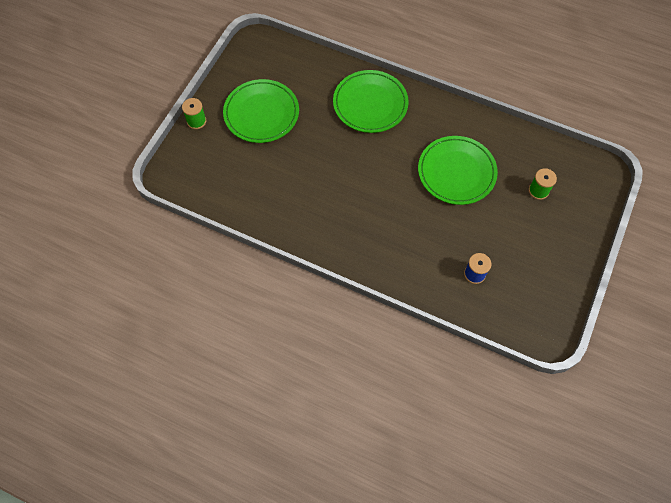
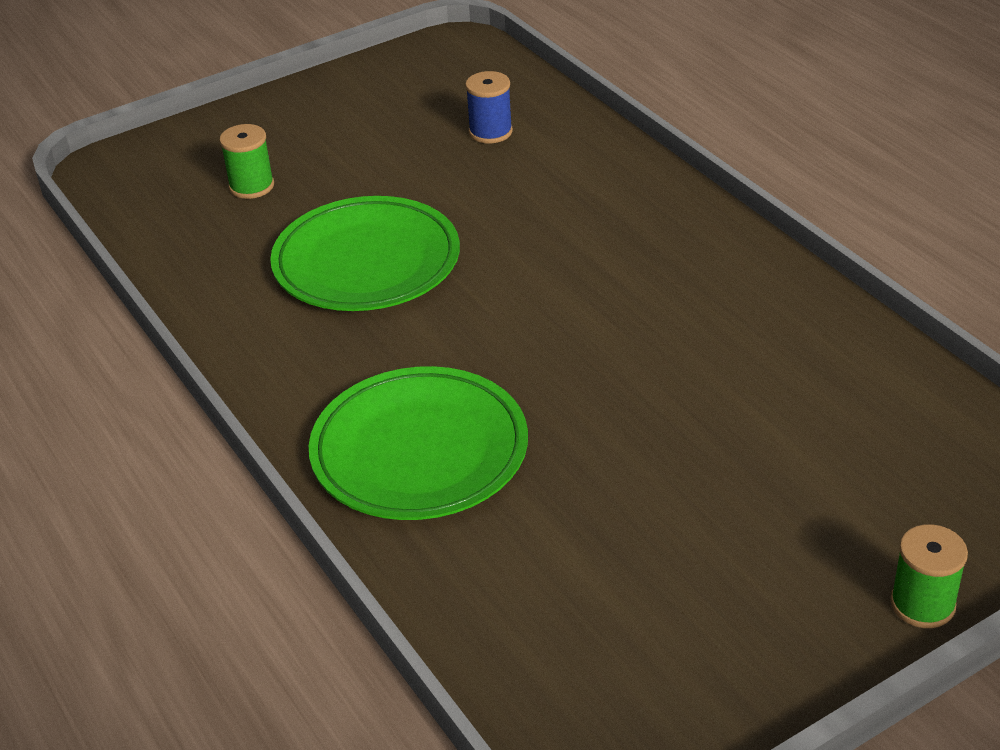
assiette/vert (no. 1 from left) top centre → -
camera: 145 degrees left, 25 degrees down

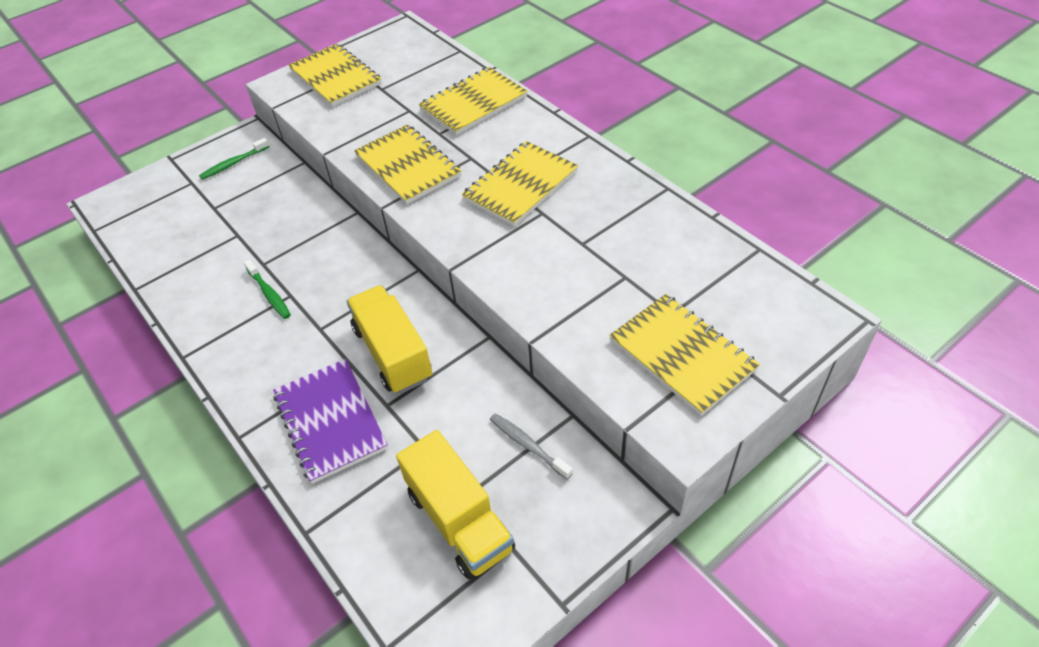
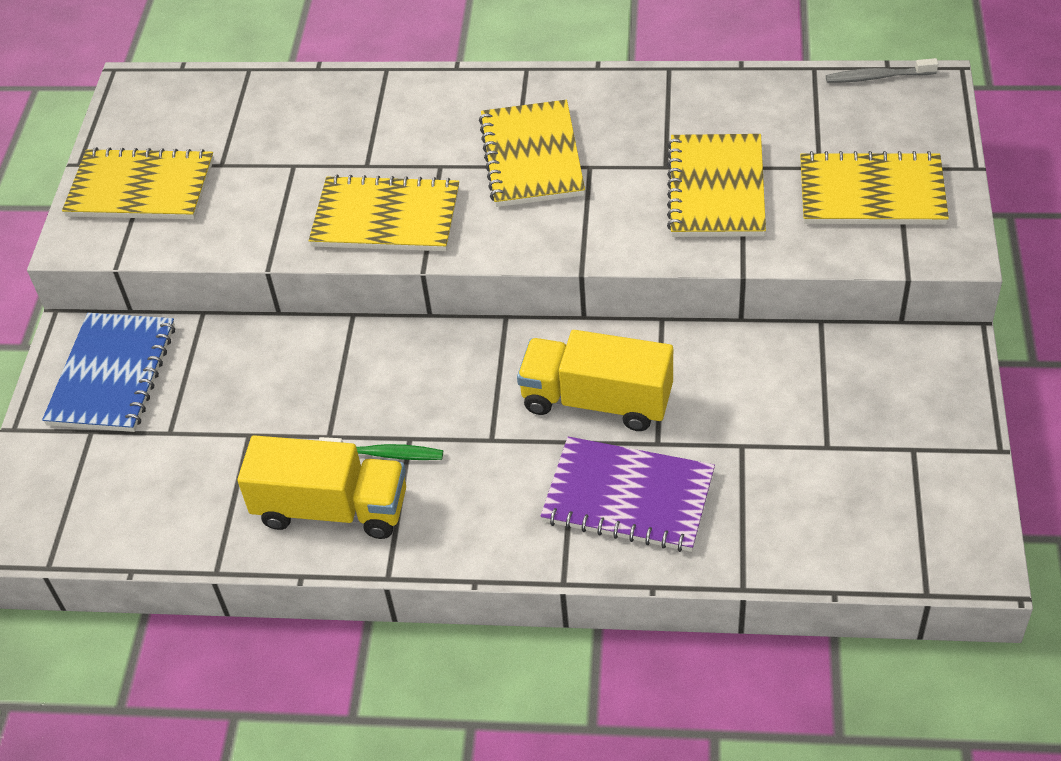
brosse à dents/vert (no. 1 from left) top left → carnet/bleu middle left
camion/jaune (no. 2 from left in the first image) bottom centre → camion/jaune (no. 1 from left) middle left, relocated
carnet/jaune (no. 3 from left in the first image) top centre → carnet/jaune (no. 4 from left) top right, relocated
brosse à dents/gris bottom centre → brosse à dents/gris top right, relocated
camera: 45 degrees left, 0 degrees up

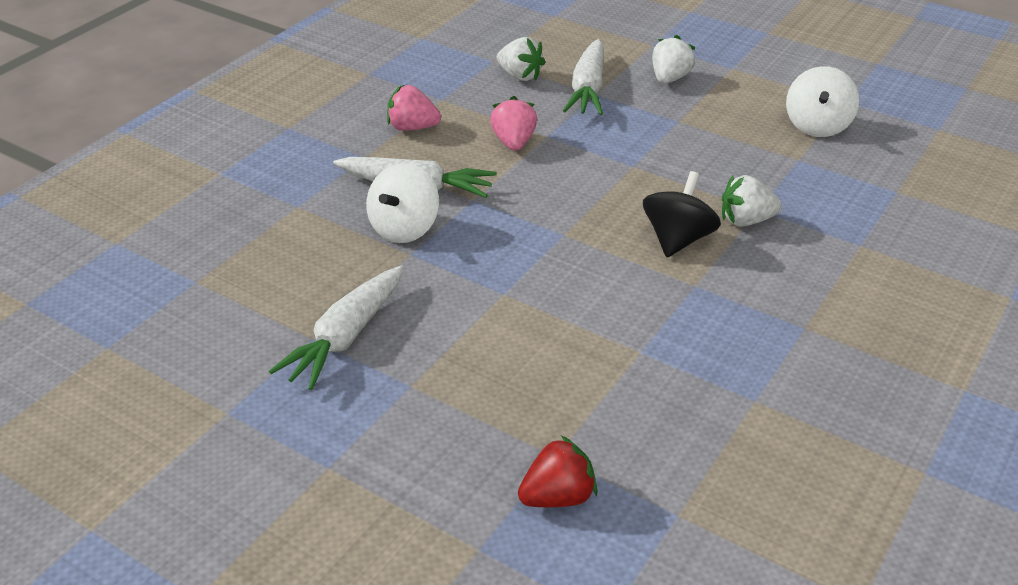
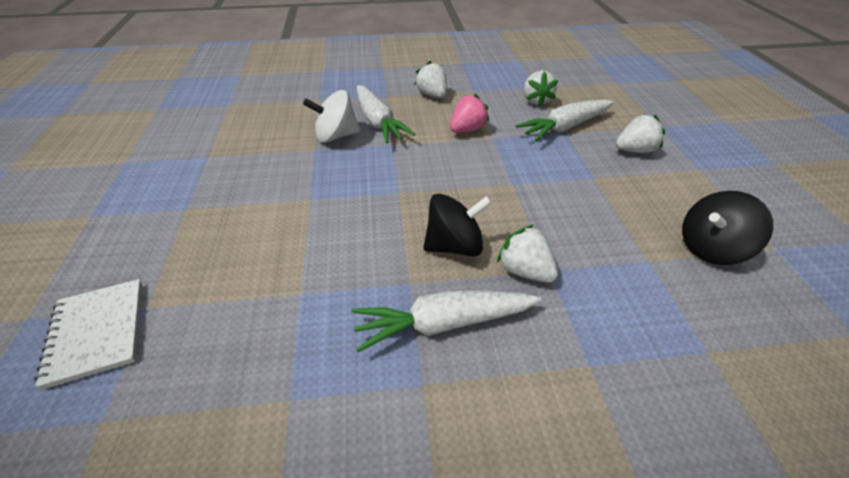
fraise/rouge bottom centre → carnet/blanc bottom left
carotte/blanc (no. 1 from left in the first image) middle left → carotte/blanc (no. 2 from left) bottom centre, relocated
fraise/rose (no. 1 from left) top centre → fraise/blanc (no. 1 from left) top centre
toupie/blanc (no. 2 from left) top right → toupie/noir (no. 2 from left) middle right
camera: 50 degrees right, 5 degrees up

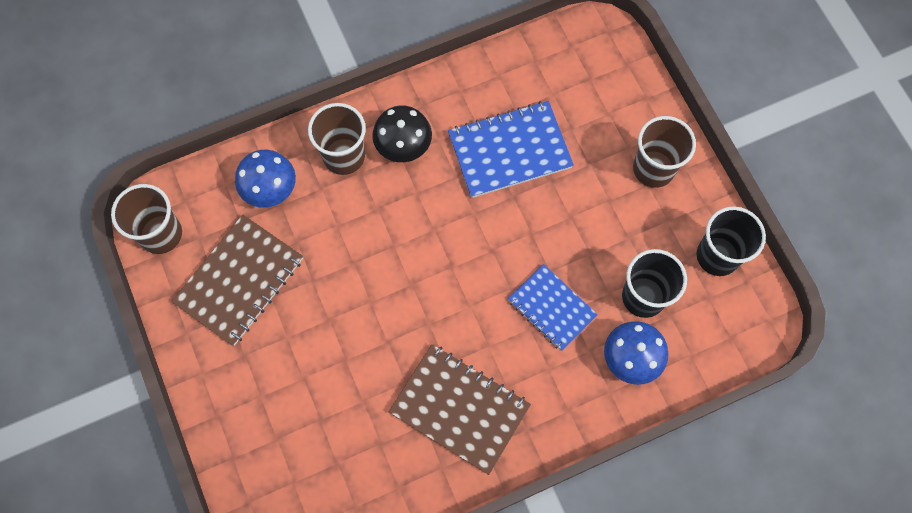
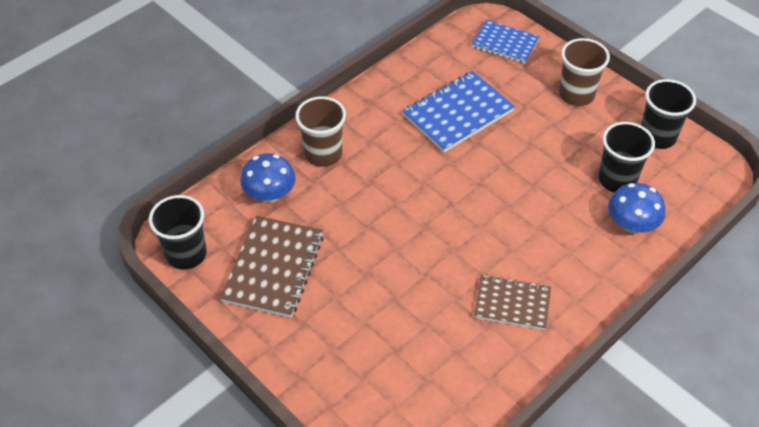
gobelet/marron (no. 1 from left) middle left → gobelet/noir (no. 1 from left) middle left
carnet/bleu (no. 2 from left) centre → carnet/bleu (no. 2 from left) top right, relocated
carnet/marron (no. 2 from left) bottom centre → carnet/marron (no. 2 from left) bottom right, x0.66
champignon/noir top centre → -
camera: 20 degrees left, 20 degrees down

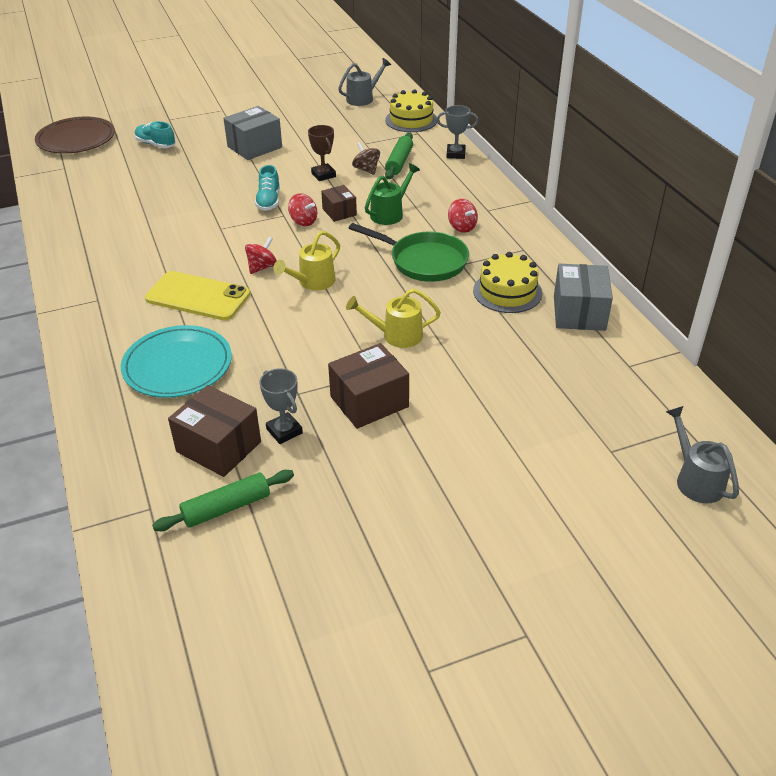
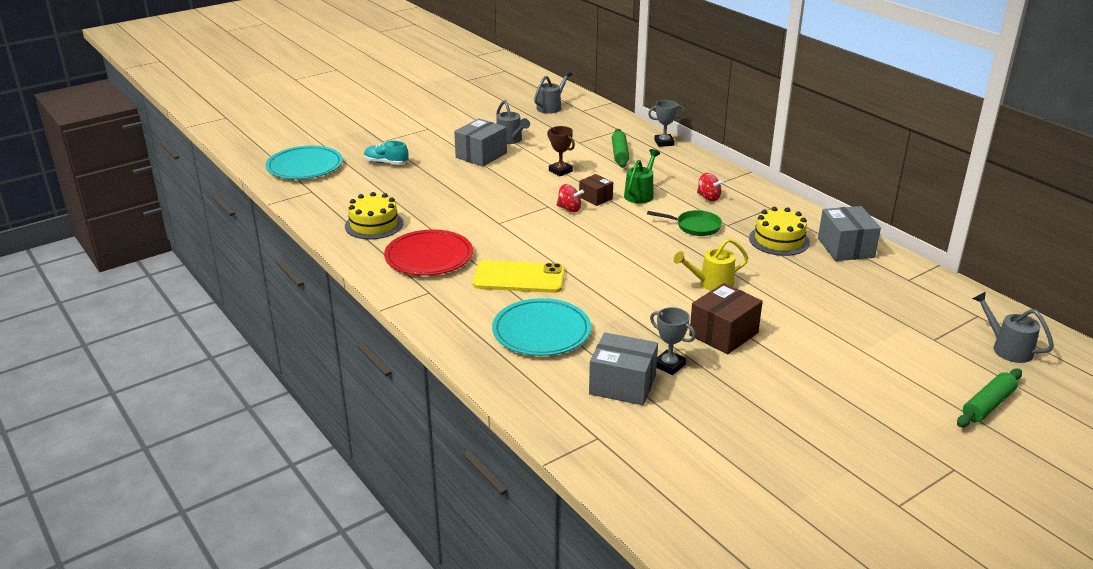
assiette/marron top left → assiette/turquoise (no. 1 from left) top left
gâteau/jaune (no. 1 from left) top centre → gâteau/jaune (no. 1 from left) centre, relocated
- → assiette/rouge centre
- → arrosoir/gris (no. 1 from left) top centre
boîte/marron (no. 1 from left) middle left → boîte/gris (no. 2 from left) centre
poêle/vert top centre → poêle/vert centre, x0.65
rouleau à pâtisserie/vert (no. 1 from left in the first image) middle left → rouleau à pâtisserie/vert (no. 2 from left) bottom right, relocated
toupie/rouge (no. 1 from left) top centre → -
chaussure/turquoise (no. 2 from left) top centre → -
arrosoir/jaune (no. 1 from left) centre → -
toupie/marron top centre → -
camera: 15 degrees left, 10 degrees down

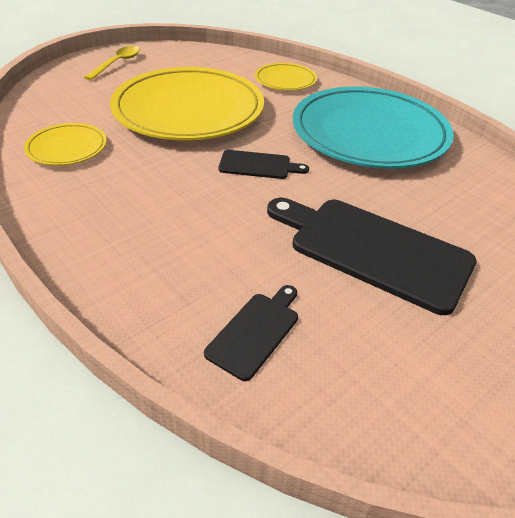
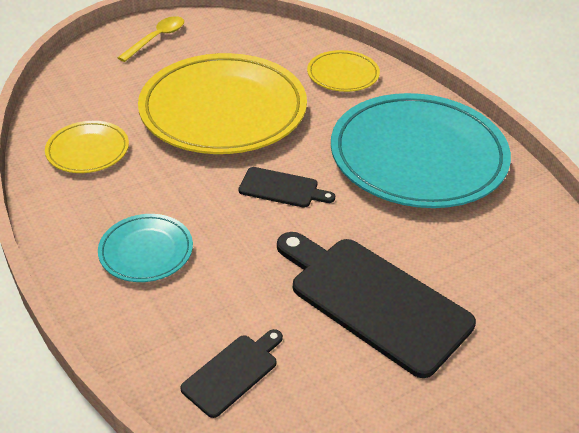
- → assiette/turquoise (no. 1 from left) middle left
camera: 10 degrees right, 0 degrees up

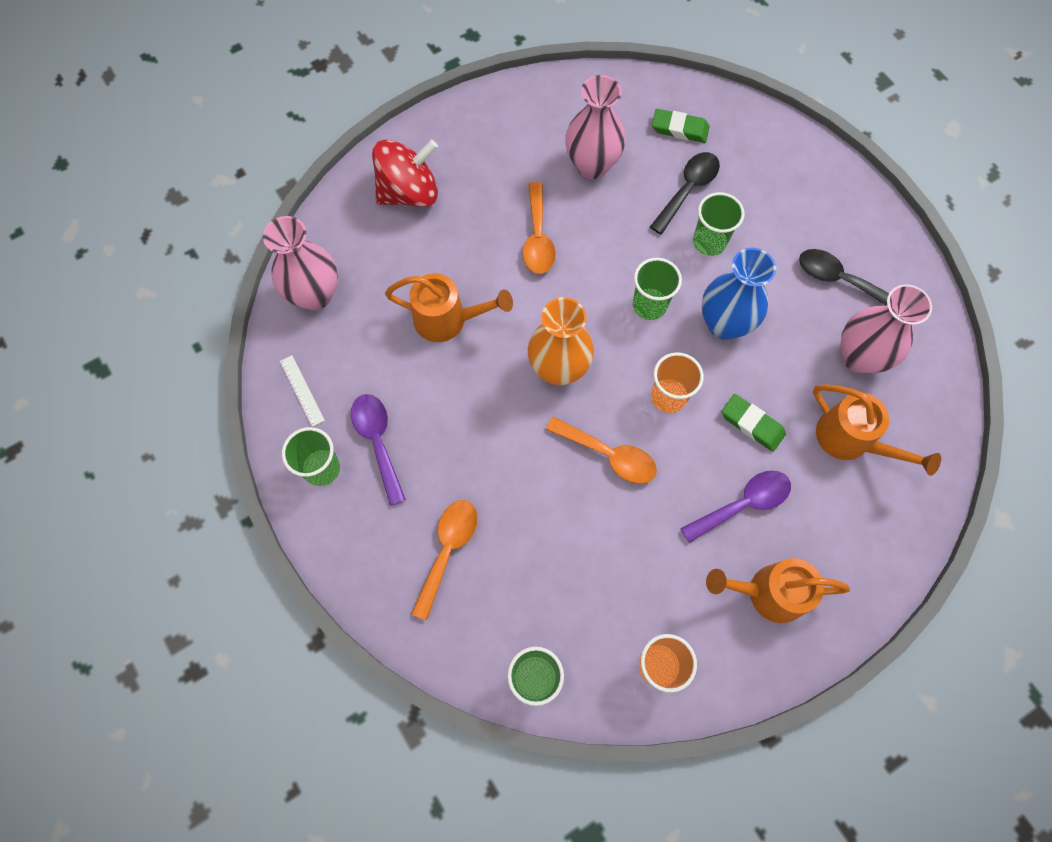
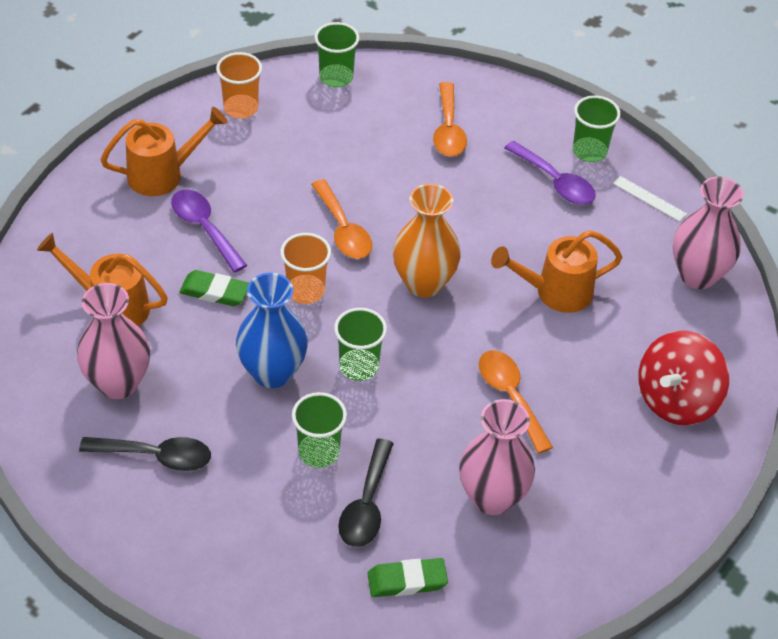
cuillère/violet (no. 2 from left in the first image) middle right → cuillère/violet (no. 1 from left) middle left, 105 degrees clockwise
cuillère/orange (no. 3 from left in the first image) centre → cuillère/orange (no. 1 from left) centre, 120 degrees counterclockwise
camera: 155 degrees right, 20 degrees down

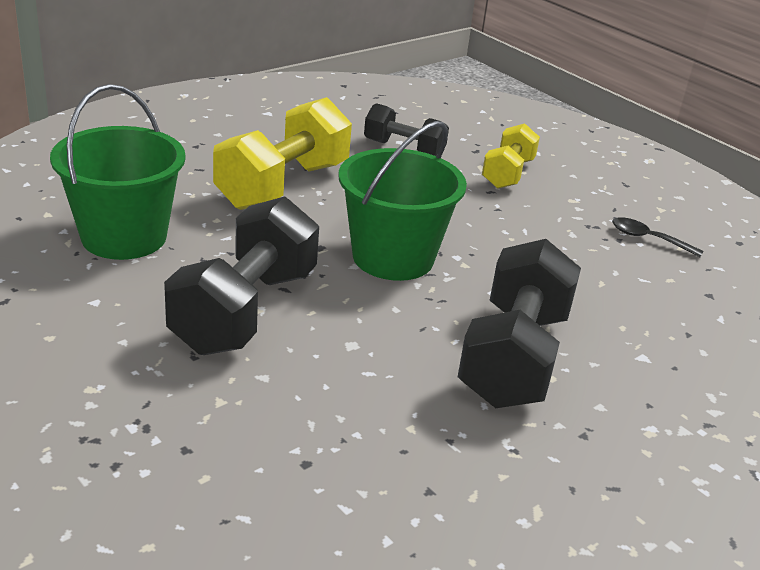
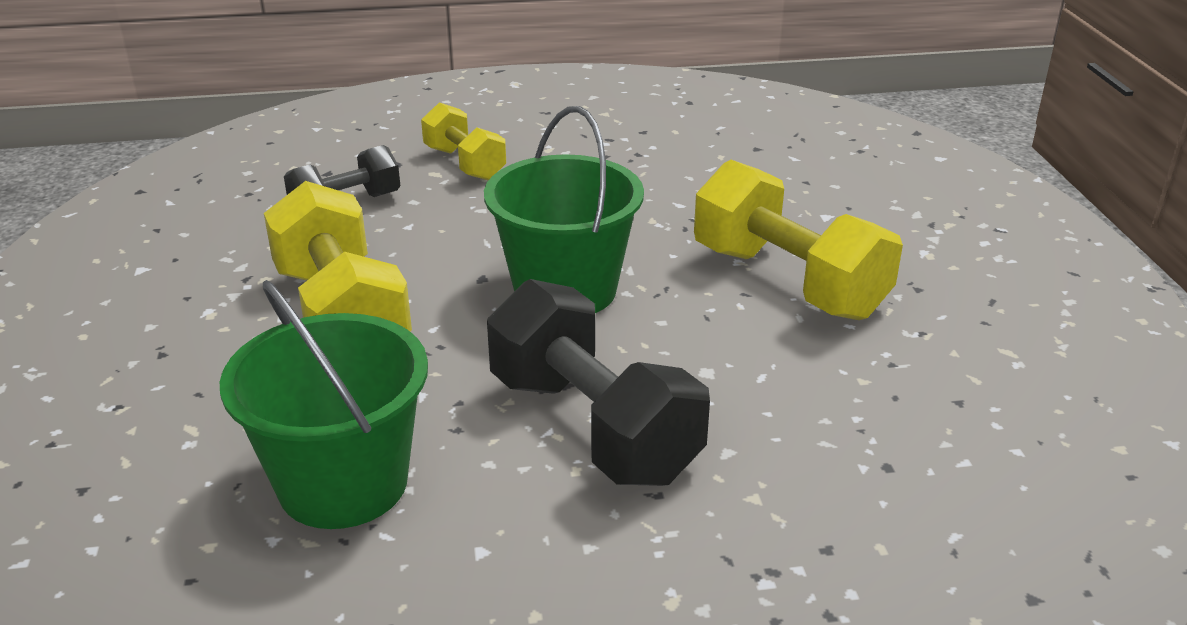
haltère/noir (no. 3 from left) middle right → haltère/jaune (no. 3 from left) middle right
cuillère/noir middle right → -
camera: 55 degrees left, 0 degrees up

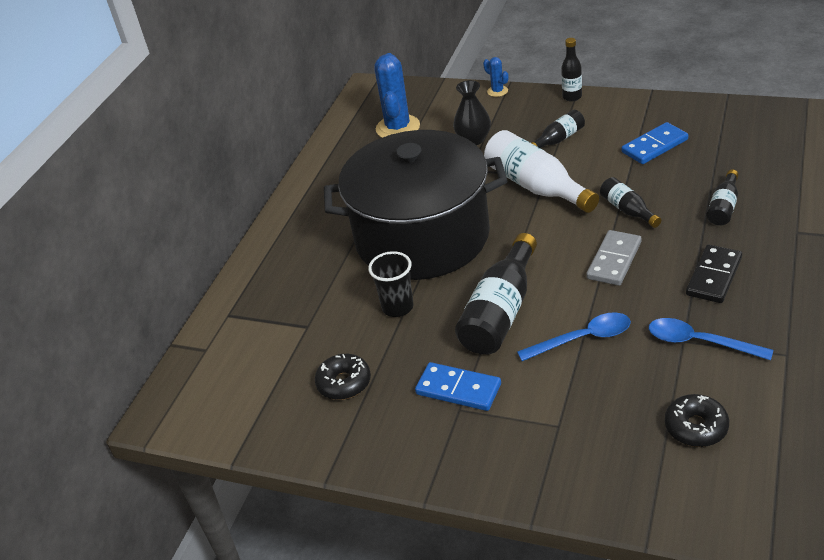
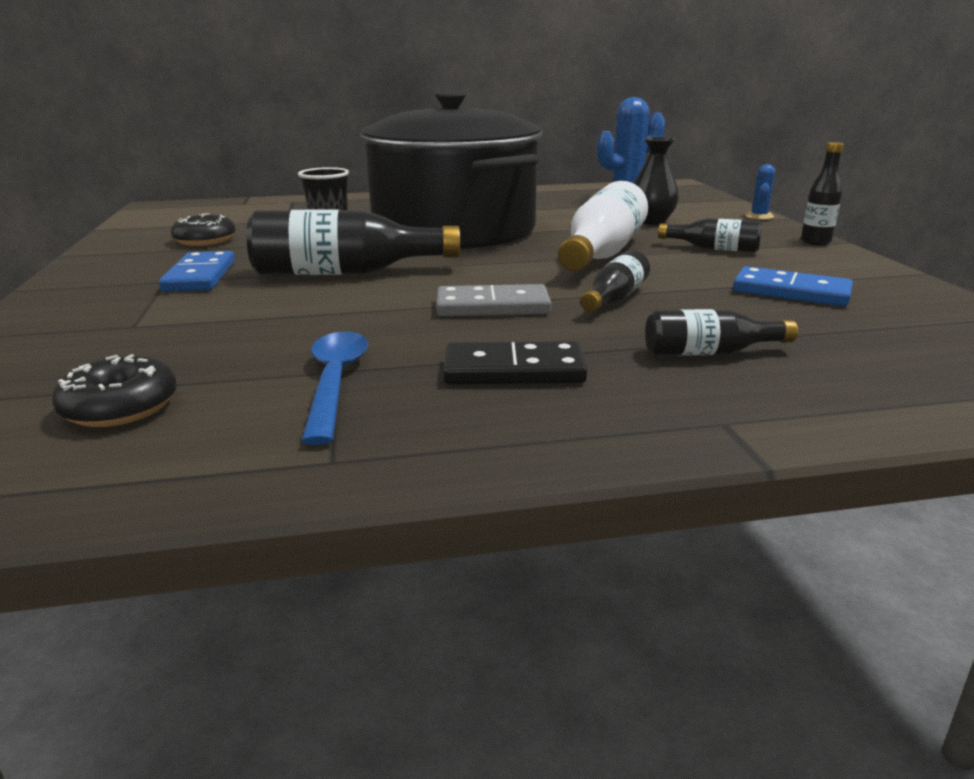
cuillère/bleu (no. 1 from left) middle right → -
camera: 55 degrees right, 15 degrees down

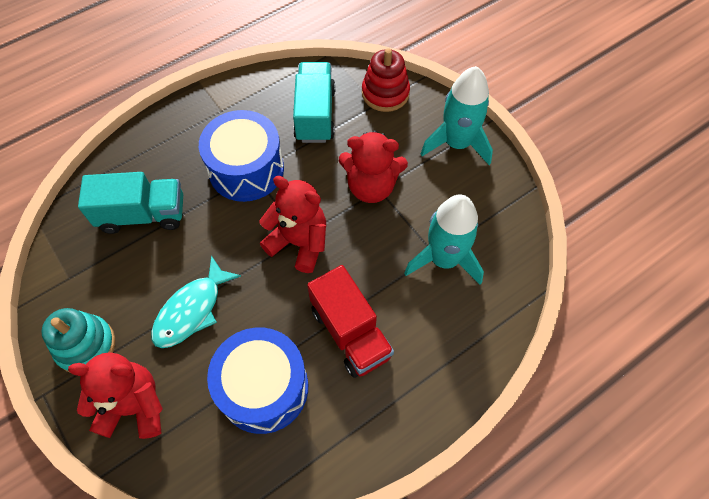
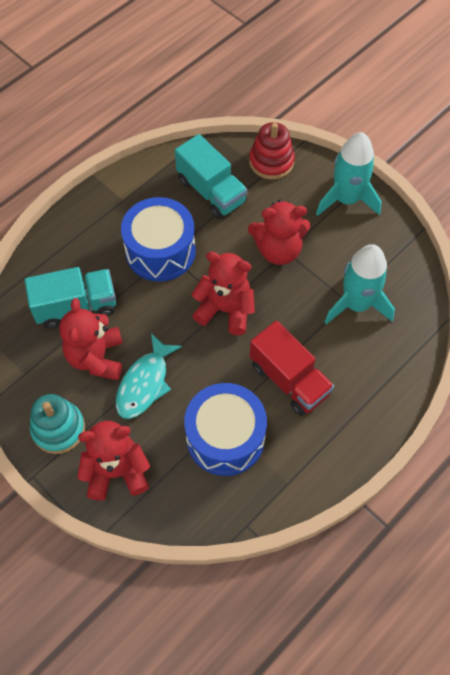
- → ours en peluche/rouge (no. 1 from left) middle left
camion/turquoise (no. 2 from left) top centre, 150 degrees clockwise
camera: 10 degrees left, 0 degrees up

